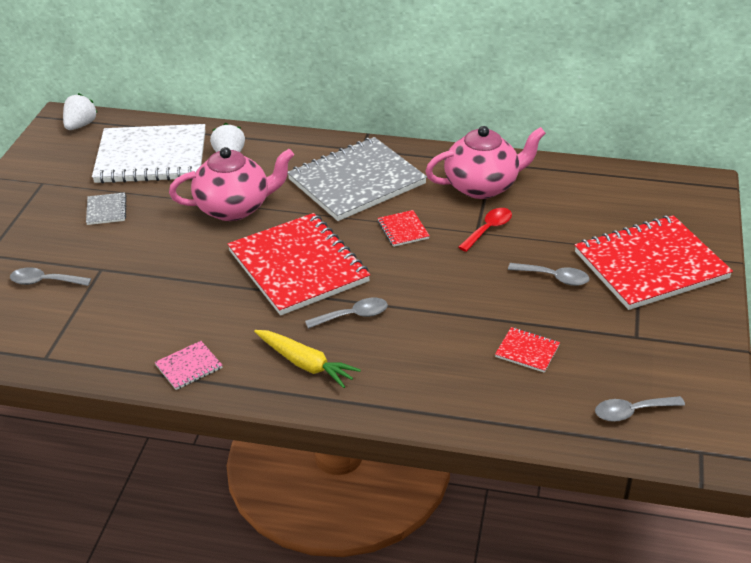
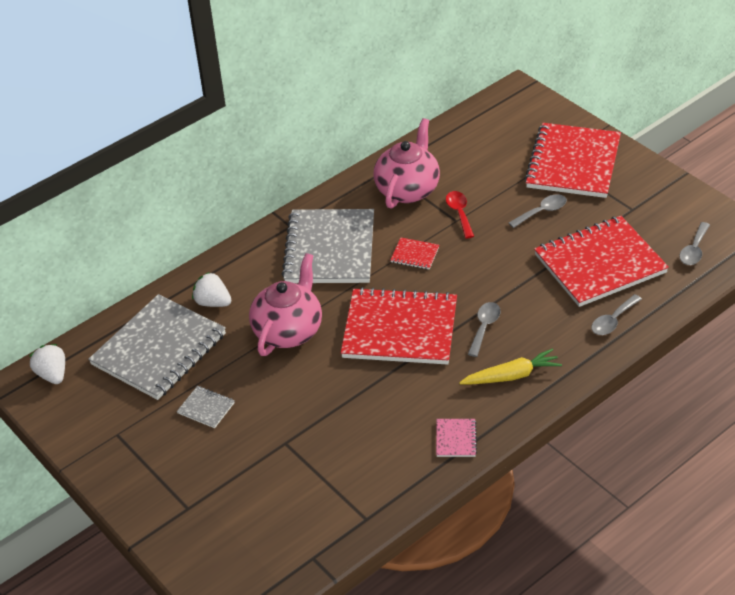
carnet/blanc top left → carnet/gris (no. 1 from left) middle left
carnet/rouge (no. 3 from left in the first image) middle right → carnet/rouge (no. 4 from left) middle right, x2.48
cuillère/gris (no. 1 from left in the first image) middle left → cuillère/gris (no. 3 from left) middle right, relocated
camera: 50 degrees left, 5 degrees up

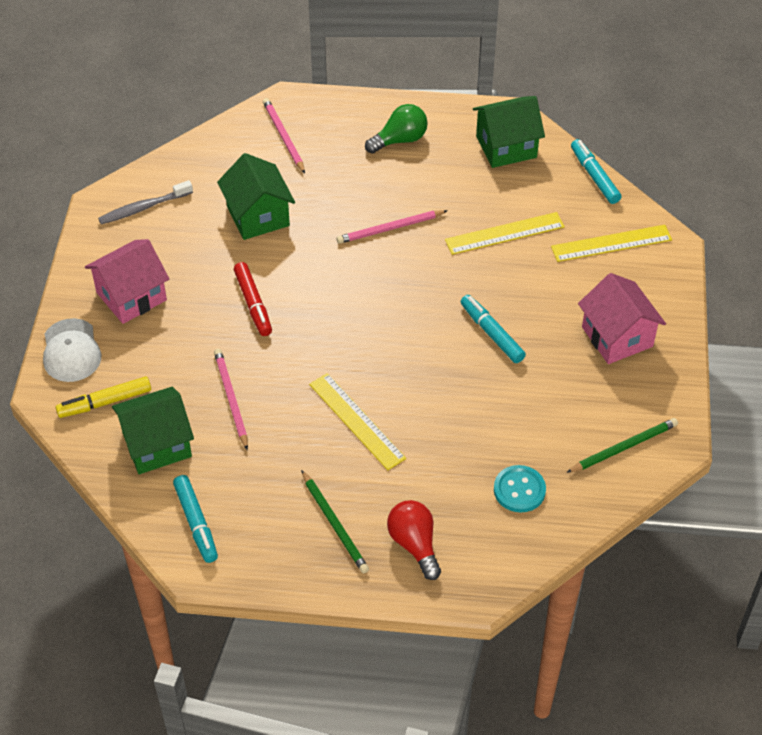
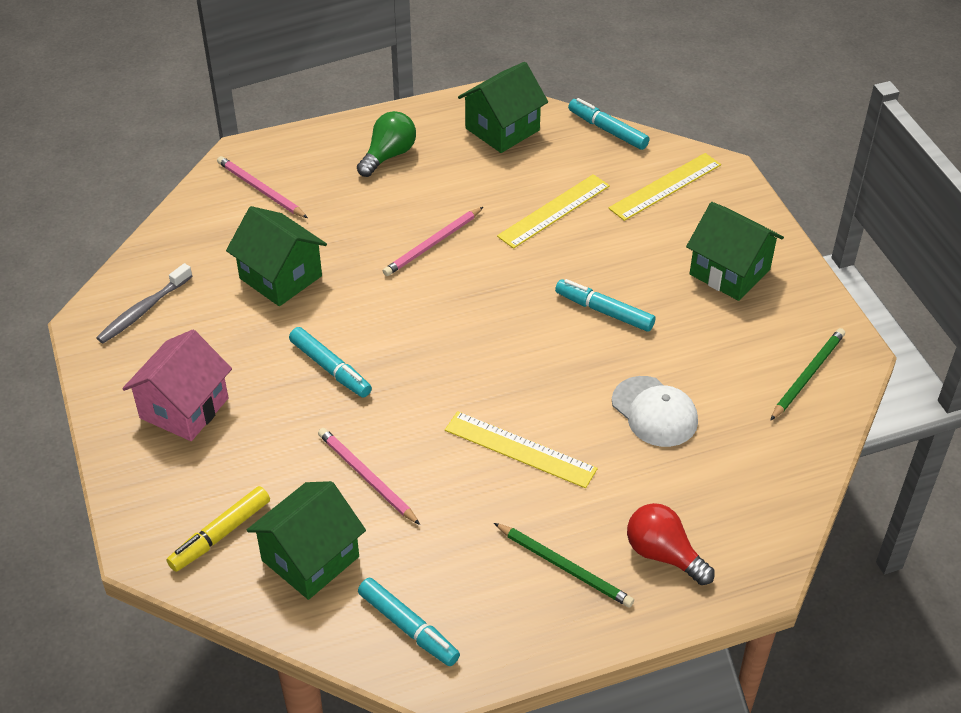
feutre/rouge middle left → feutre/turquoise (no. 1 from left) centre
casquette/blanc middle left → casquette/blanc middle right, relocated
maison/rose (no. 2 from left) middle right → maison/vert (no. 4 from left) middle right
bouton/turquoise middle right → -
camera: 25 degrees left, 5 degrees down

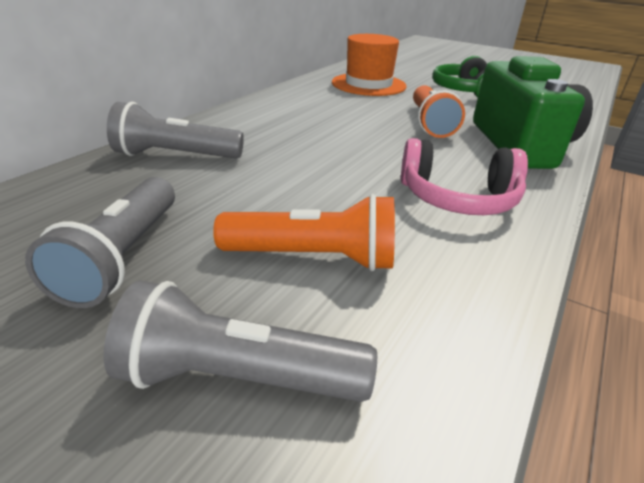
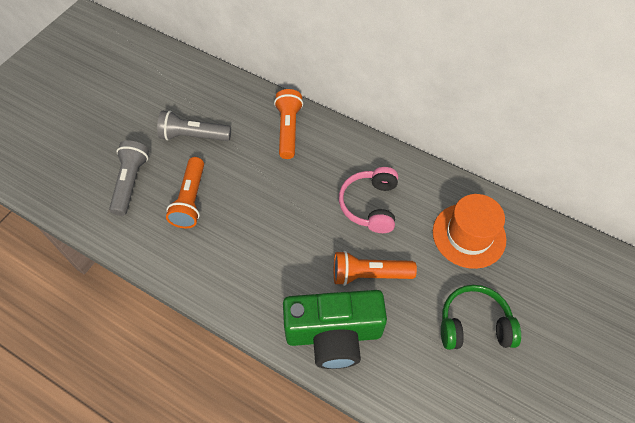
lampe de poche/gris (no. 2 from left) top left → lampe de poche/orange (no. 2 from left) top centre
casque audio/rose middle right → casque audio/rose centre, relocated
camera: 90 degrees right, 25 degrees up

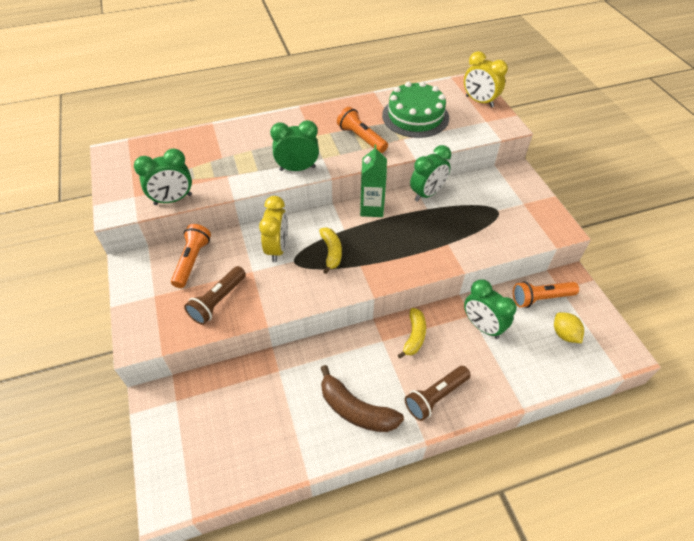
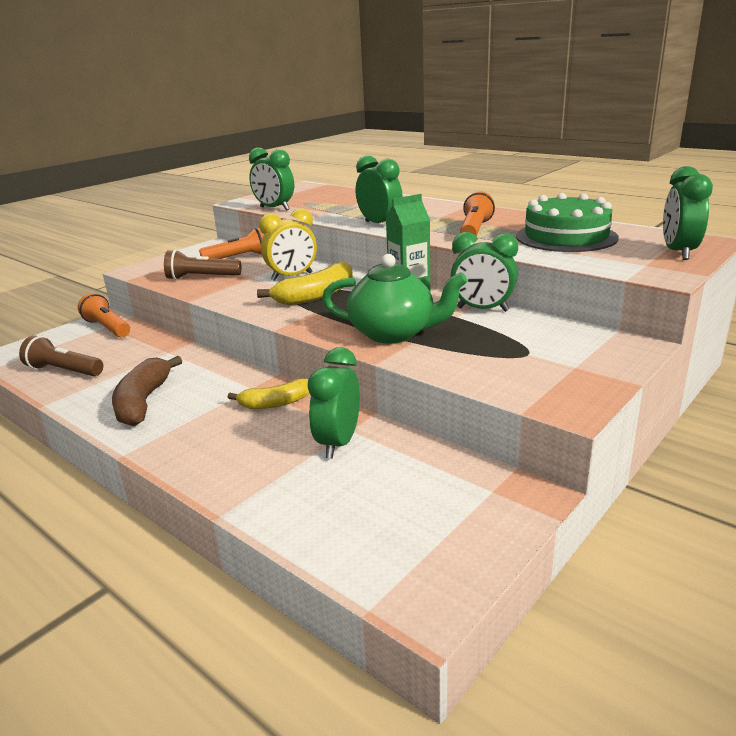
lampe de poche/marron (no. 2 from left in the first image) bottom centre → lampe de poche/marron (no. 1 from left) middle left, relocated
lampe de poche/orange (no. 3 from left in the first image) middle right → lampe de poche/orange (no. 1 from left) middle left, relocated
banane/jaune (no. 1 from left in the first image) centre → banane/jaune (no. 2 from left) centre, x1.51
- → théière/vert centre
réveil/jaune (no. 2 from left) top right → réveil/vert (no. 5 from left) top right
citron/jaune middle right → -
camera: 60 degrees right, 25 degrees down

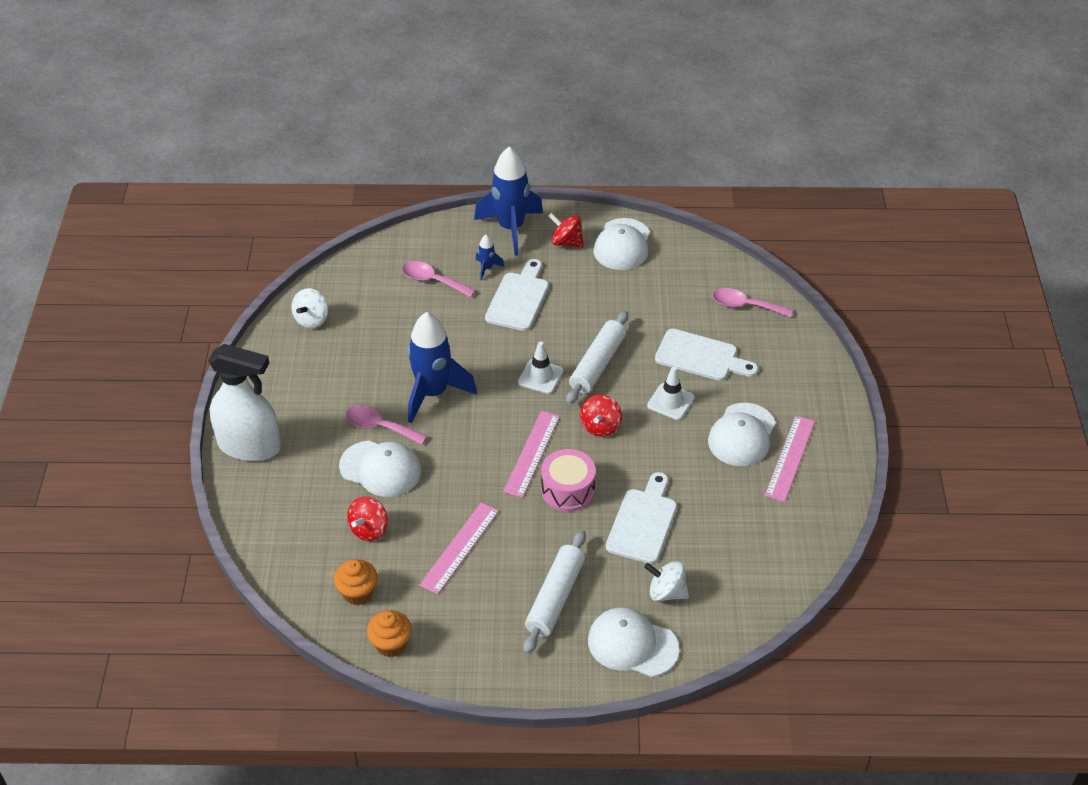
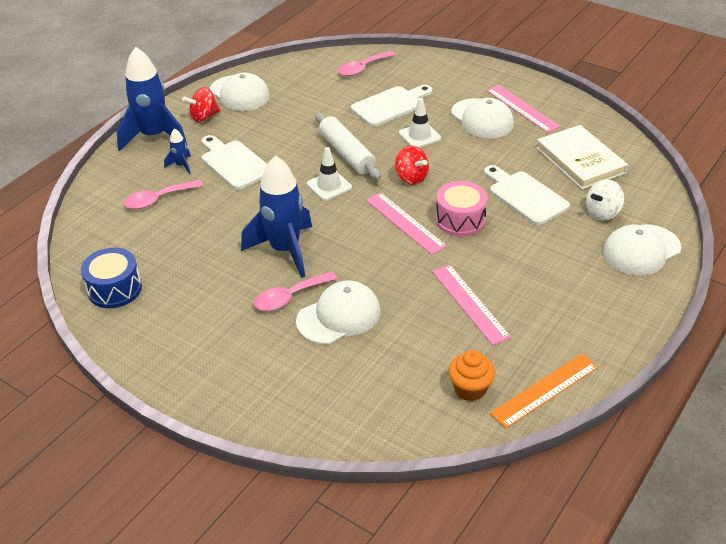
toupie/blanc (no. 1 from left) middle left → tambour/bleu middle left
muffin/orange (no. 2 from left) bottom centre → règle/orange bottom right
- → livre/blanc top right
vaporisateur/blanc middle left → -
toupie/rouge (no. 1 from left) centre → -
rouleau à pâtisserie/blanc (no. 1 from left) bottom centre → -
camera: 55 degrees left, 5 degrees down

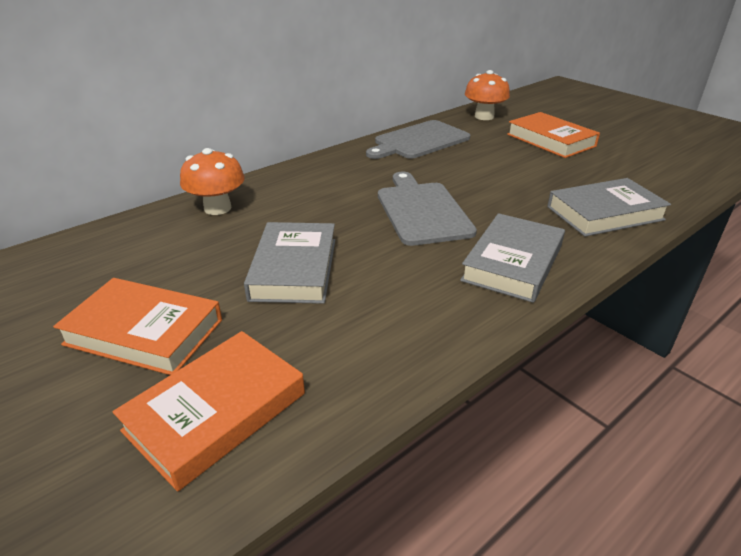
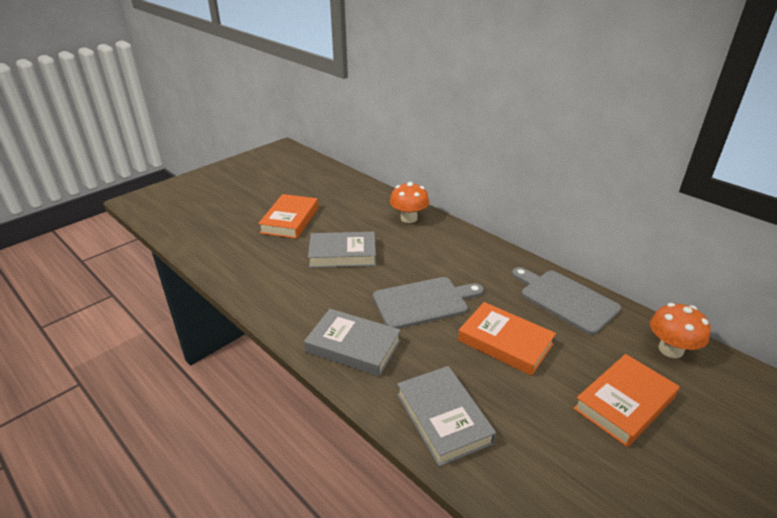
livre/orange (no. 2 from left) bottom left → livre/orange (no. 2 from left) centre, relocated
camera: 85 degrees right, 0 degrees up

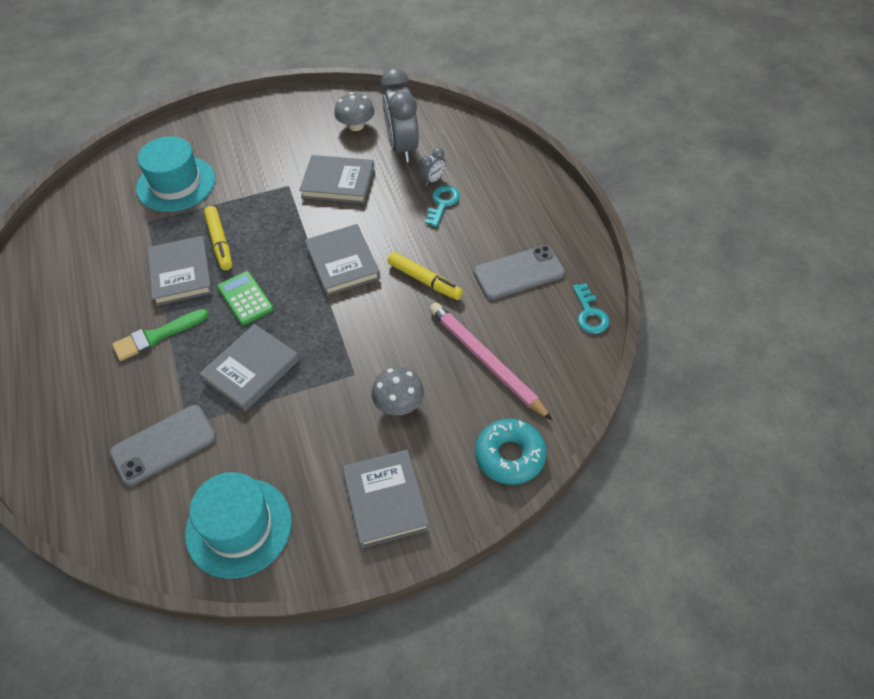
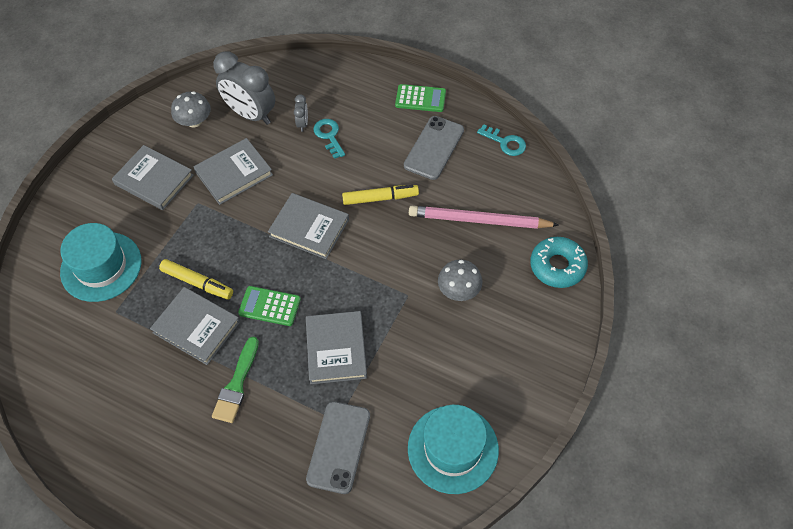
livre/gris (no. 5 from left in the first image) bottom centre → livre/gris (no. 1 from left) middle left, relocated
- → calculatrice/vert (no. 2 from left) top centre
camera: 45 degrees left, 5 degrees up

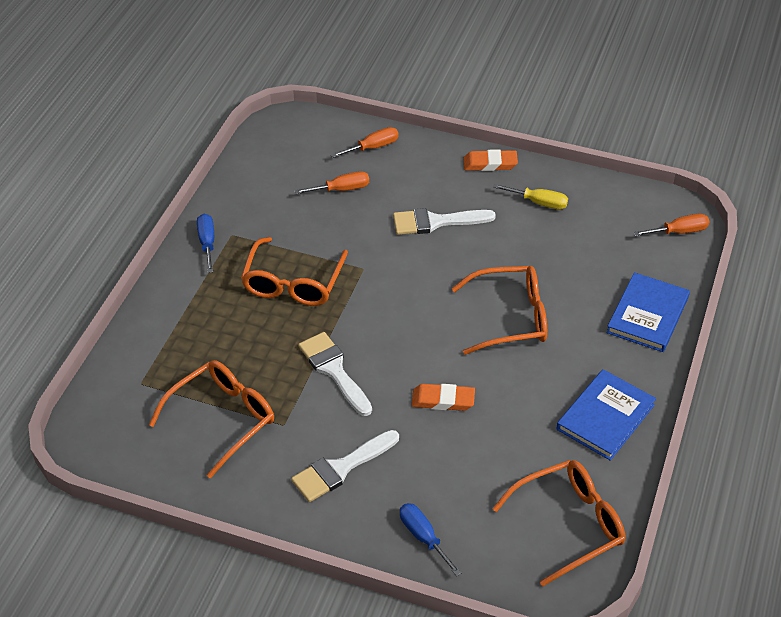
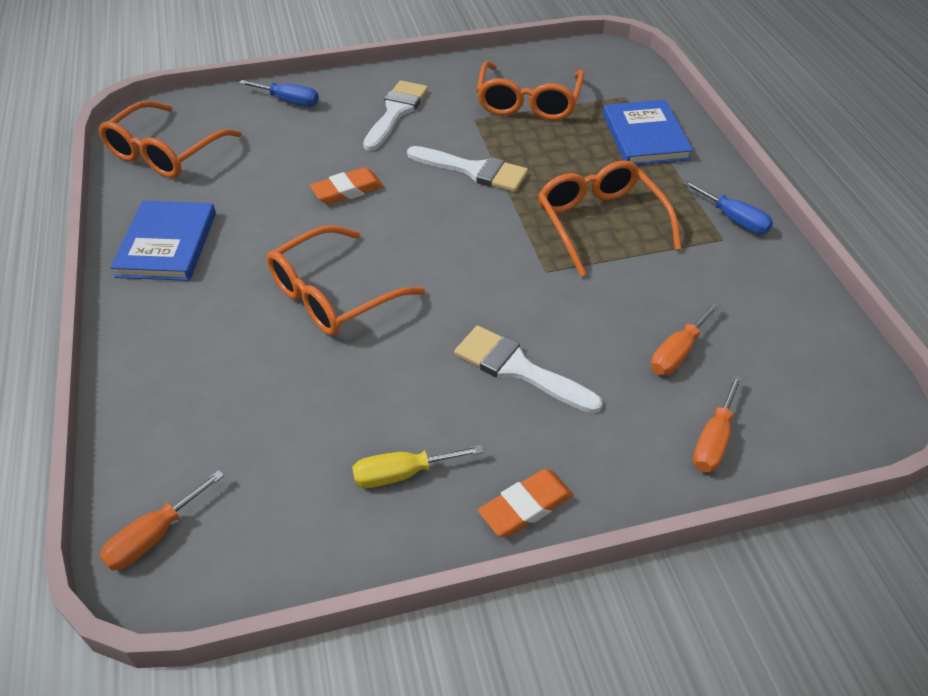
pinceau/blanc (no. 3 from left) centre, 105 degrees counterclockwise
livre/bleu (no. 2 from left) middle right → livre/bleu (no. 2 from left) top right, relocated
camera: 145 degrees right, 0 degrees up

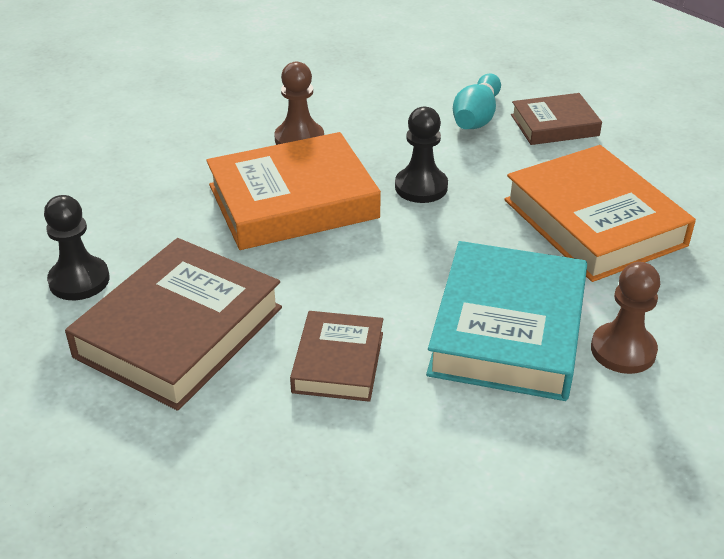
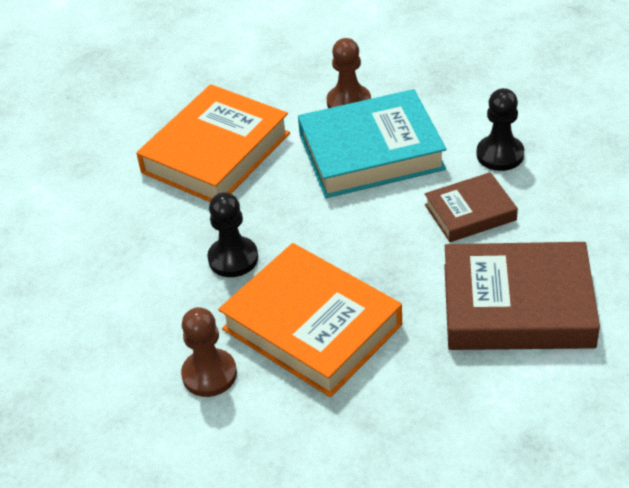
pion/noir (no. 1 from left in the first image) middle left → pion/noir (no. 2 from left) top right, relocated
quille/turquoise top centre → -
livre/marron (no. 3 from left) top right → -
camera: 115 degrees left, 5 degrees up

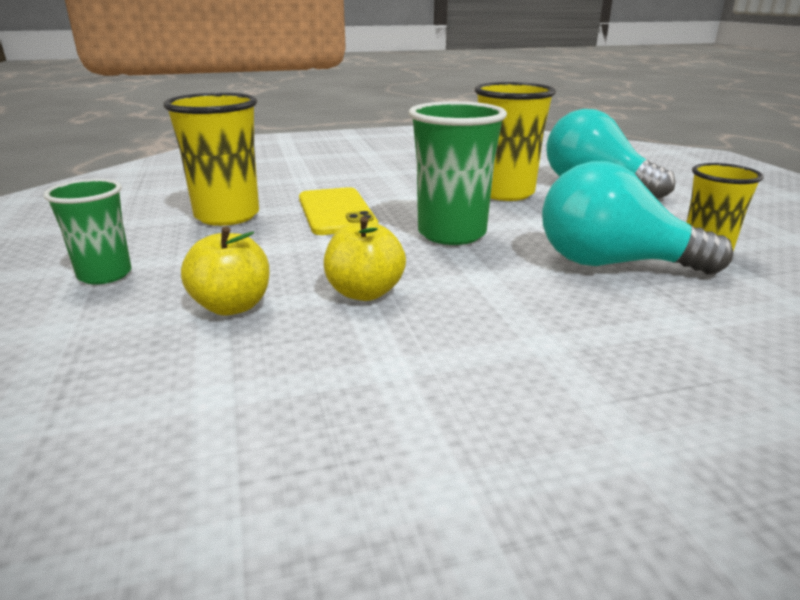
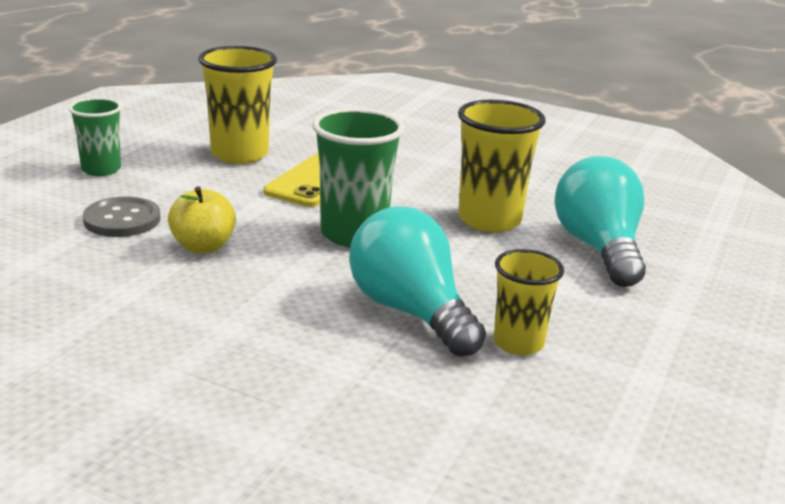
pomme/jaune (no. 1 from left) middle left → bouton/gris middle left
camera: 40 degrees right, 0 degrees up

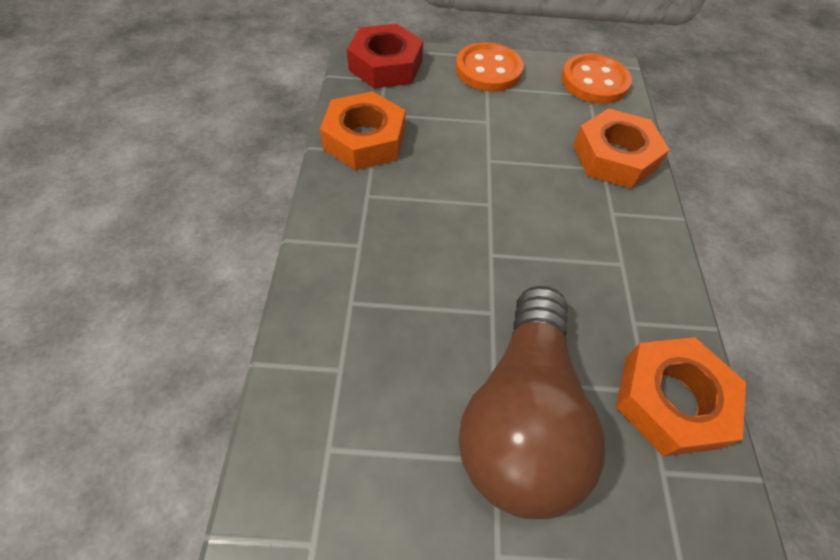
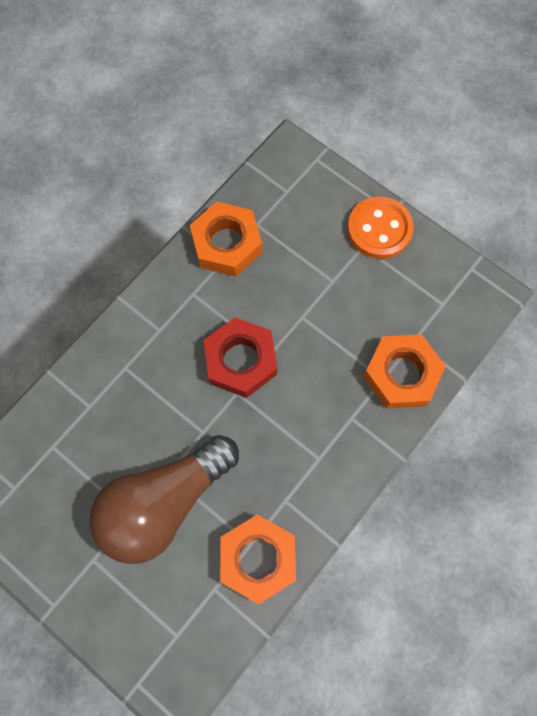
écrou/rouge top centre → écrou/rouge centre, relocated
bouton/orange (no. 2 from left) top right → -
camera: 40 degrees right, 15 degrees up

